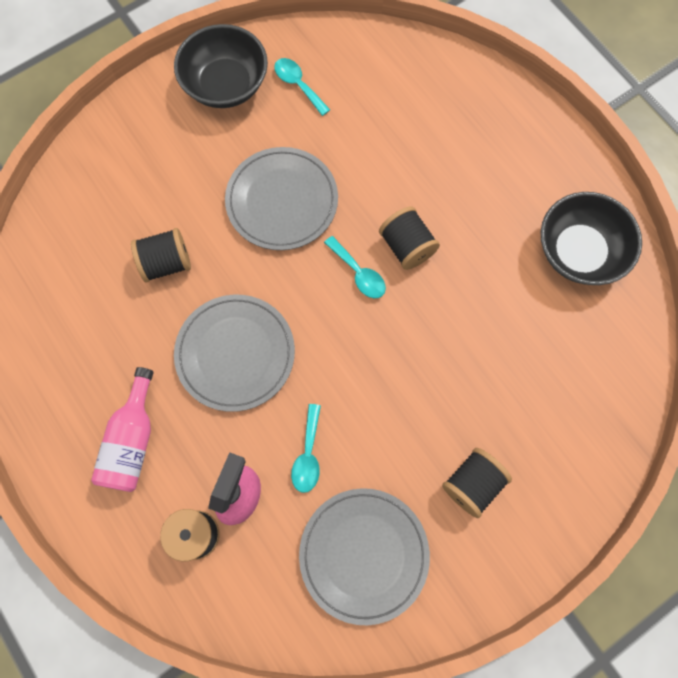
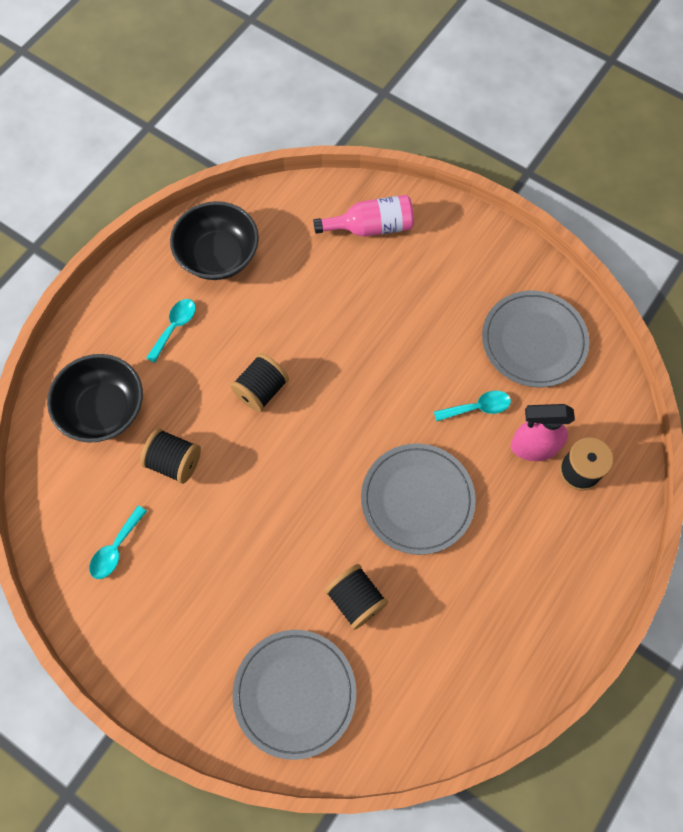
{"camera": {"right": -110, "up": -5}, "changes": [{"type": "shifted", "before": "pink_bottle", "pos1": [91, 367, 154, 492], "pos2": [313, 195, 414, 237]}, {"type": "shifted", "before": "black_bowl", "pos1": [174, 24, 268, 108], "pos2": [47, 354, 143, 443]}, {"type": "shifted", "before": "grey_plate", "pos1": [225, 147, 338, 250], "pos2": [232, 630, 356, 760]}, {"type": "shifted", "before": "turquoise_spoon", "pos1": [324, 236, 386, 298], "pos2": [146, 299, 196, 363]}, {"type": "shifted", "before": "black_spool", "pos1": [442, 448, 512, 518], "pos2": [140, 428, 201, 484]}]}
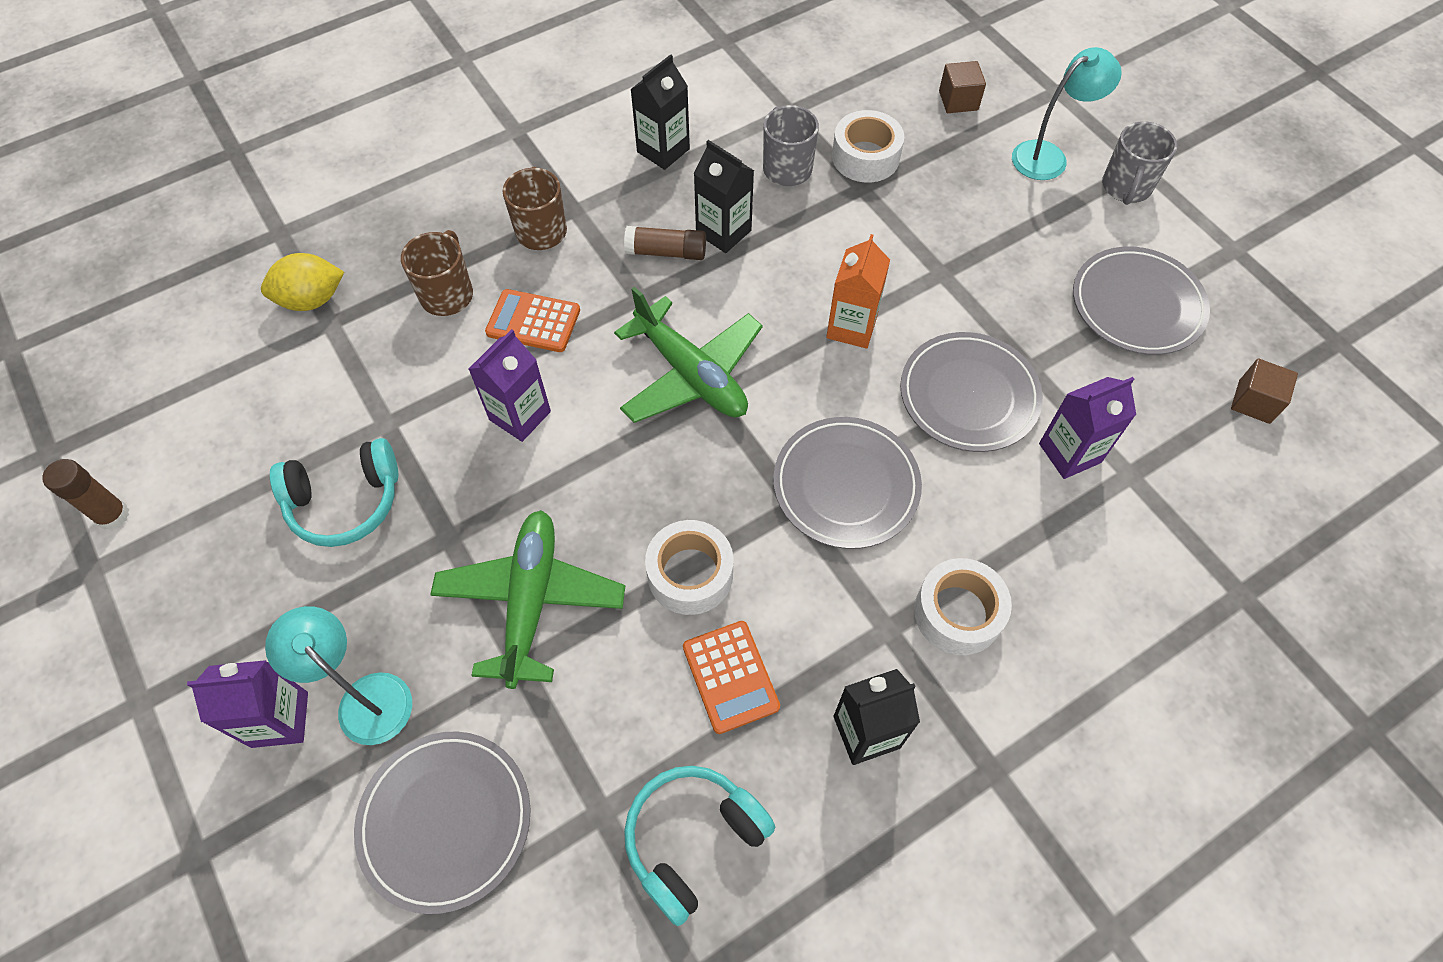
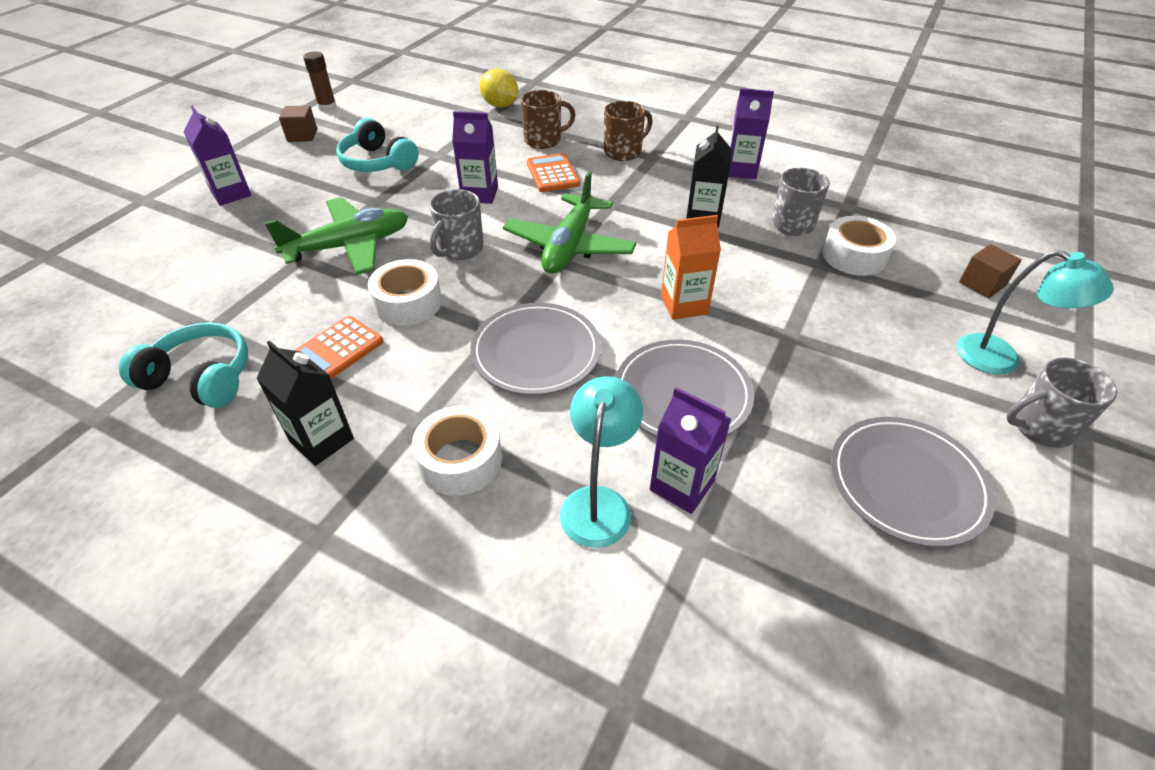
{"camera": {"right": 60, "up": -15}, "changes": [{"type": "shifted", "before": "turquoise_lamp", "pos1": [265, 606, 412, 745], "pos2": [560, 376, 643, 548]}, {"type": "gone", "before": "grey_plate", "pos1": [354, 731, 531, 914]}, {"type": "gone", "before": "brown_glue_stick", "pos1": [624, 226, 706, 260]}, {"type": "repainted", "before": "black_carton", "after": "purple_carton", "pos1": [630, 54, 690, 170], "pos2": [728, 88, 774, 179]}, {"type": "shifted", "before": "brown_cube", "pos1": [1231, 358, 1298, 424], "pos2": [279, 105, 317, 142]}, {"type": "new", "after": "grey_mug", "pos2": [429, 189, 484, 260]}]}
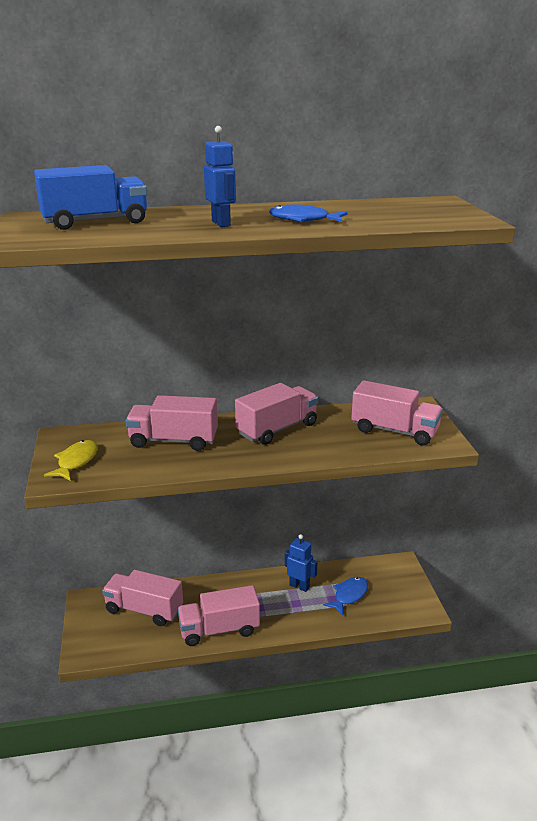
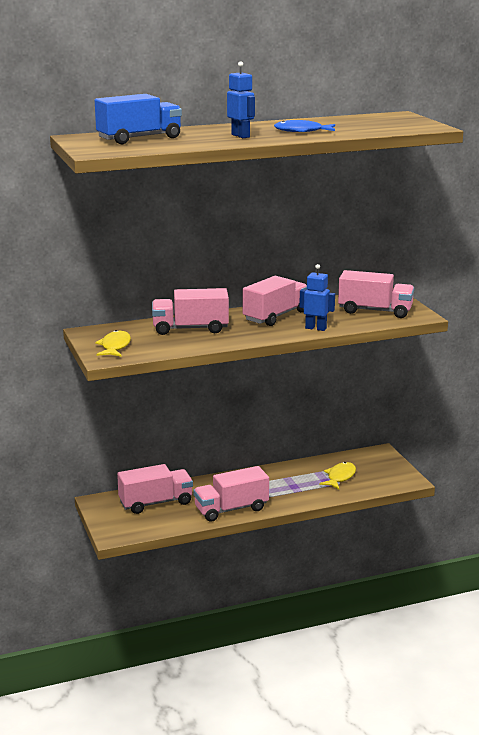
{"camera": {"right": -10, "up": -5}, "changes": [{"type": "rotated", "before": "pink_truck", "pos1": [102, 570, 183, 626], "pos2": [117, 464, 193, 514], "turn": 150}, {"type": "shifted", "before": "blue_robot", "pos1": [285, 534, 317, 592], "pos2": [299, 264, 335, 331]}, {"type": "repainted", "before": "blue_fish", "after": "yellow_fish", "pos1": [323, 577, 368, 616], "pos2": [319, 462, 356, 489]}]}
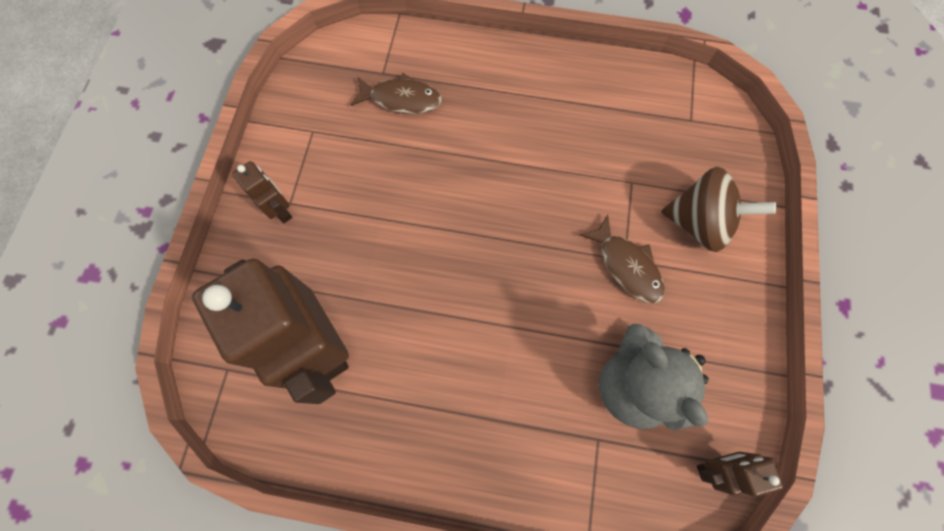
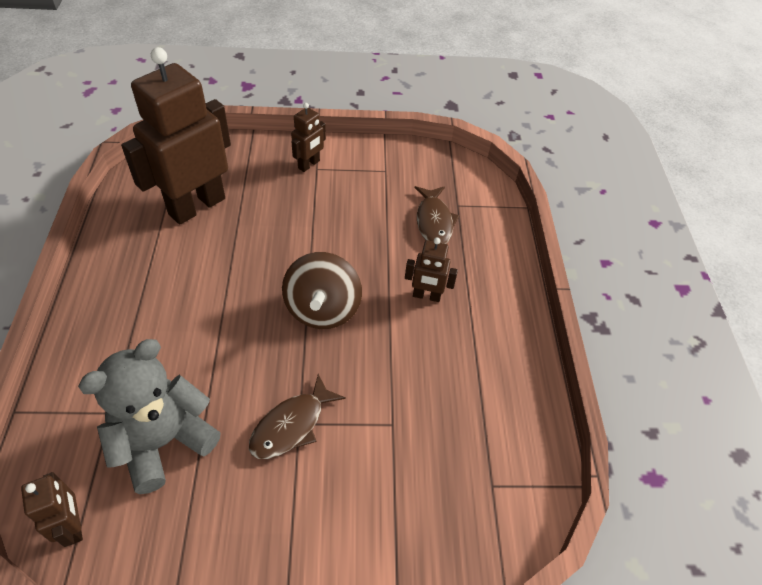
{"camera": {"right": 75, "up": -20}, "changes": [{"type": "shifted", "before": "brown_spinning_top", "pos1": [661, 167, 776, 252], "pos2": [282, 252, 362, 329]}, {"type": "new", "after": "brown_robot", "pos2": [405, 238, 458, 302]}]}
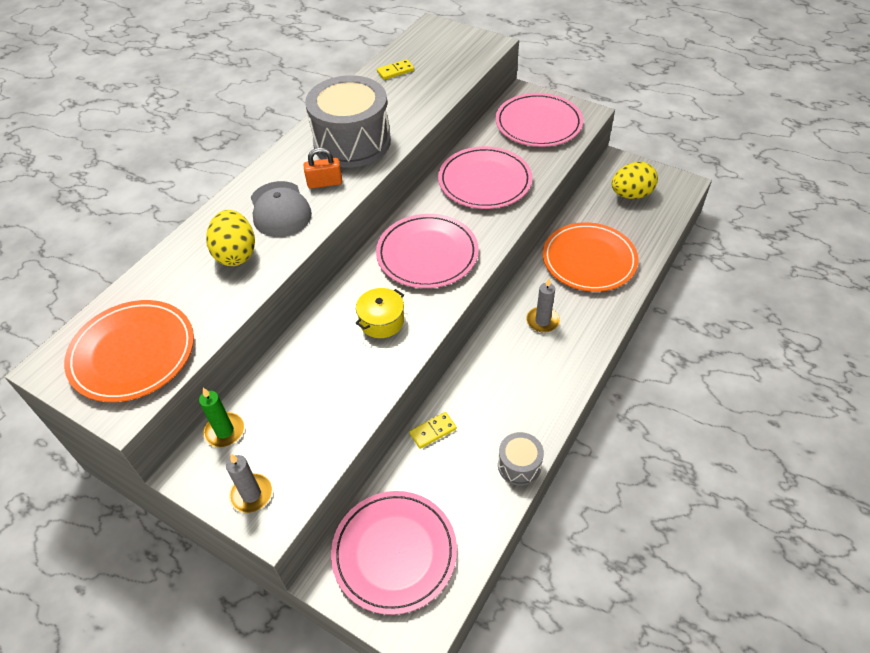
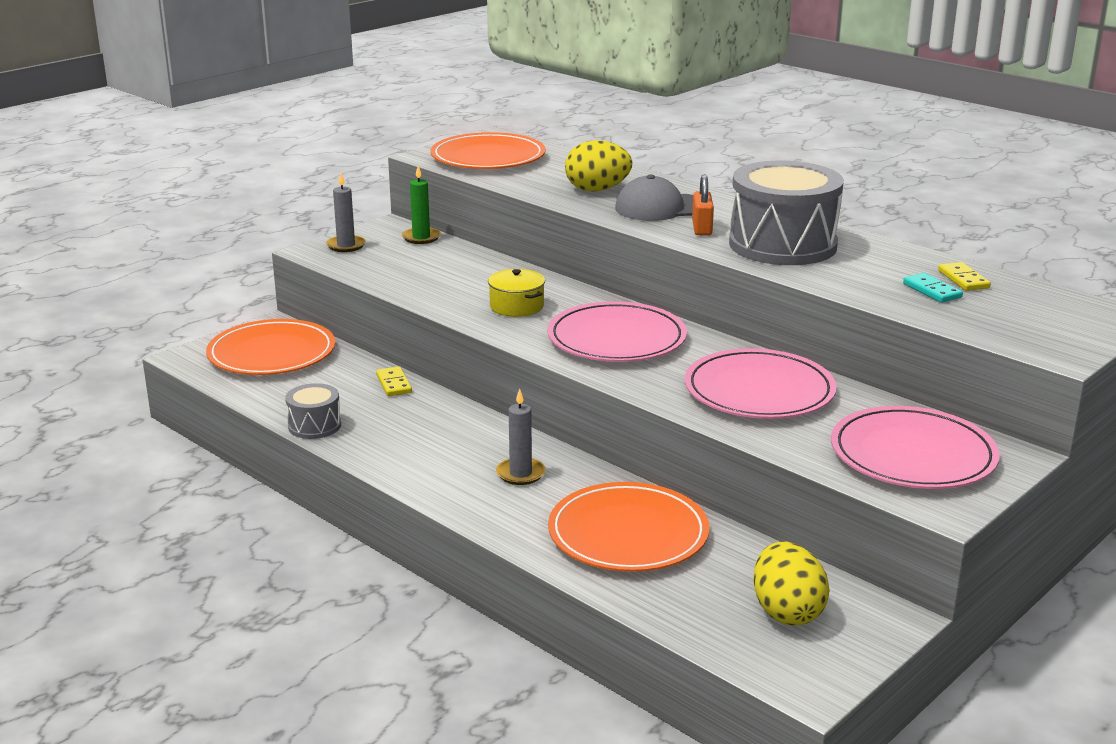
{"camera": {"right": 100, "up": -25}, "changes": [{"type": "repainted", "before": "pink_plate", "after": "orange_plate", "pos1": [331, 491, 457, 615], "pos2": [206, 319, 335, 375]}, {"type": "new", "after": "turquoise_domino", "pos2": [903, 273, 963, 303]}]}
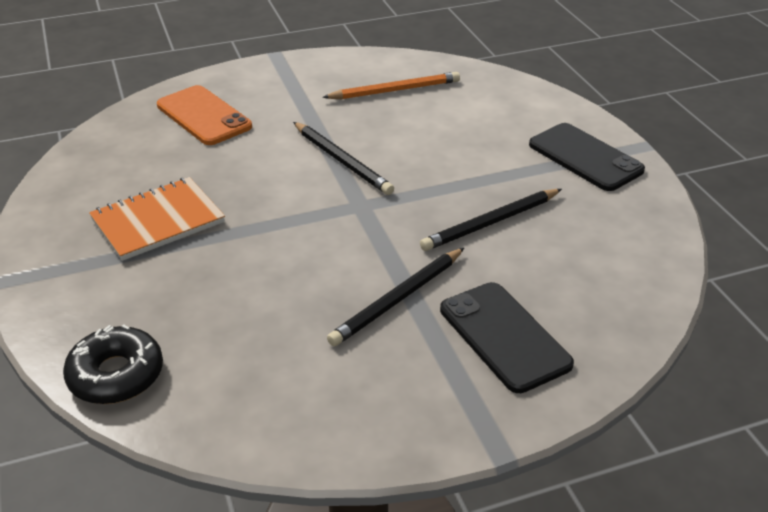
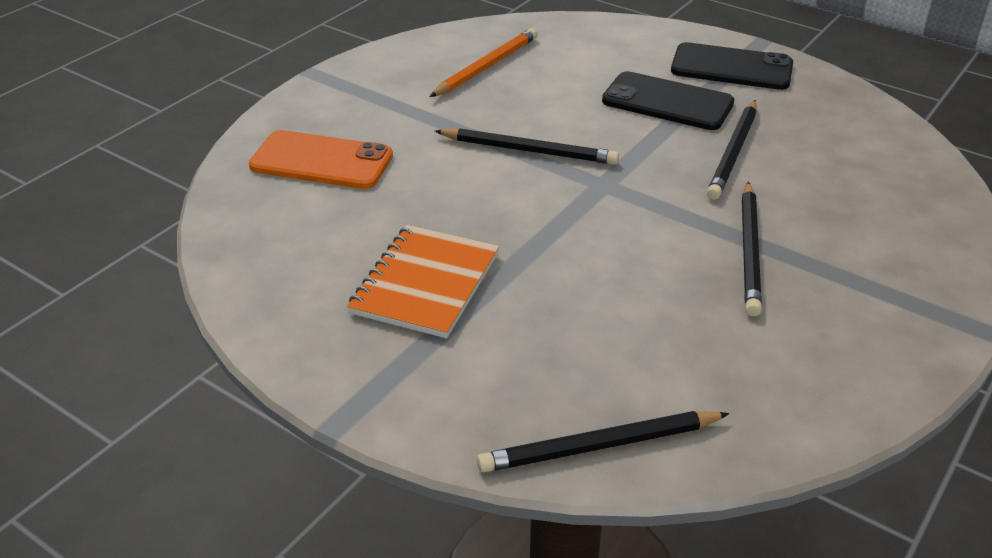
{"camera": {"right": -35, "up": 0}, "changes": [{"type": "swapped", "before": "black_donut", "after": "black_pencil", "pos1": [63, 324, 163, 404], "pos2": [477, 411, 730, 472]}, {"type": "shifted", "before": "black_phone", "pos1": [440, 282, 574, 393], "pos2": [602, 71, 734, 130]}]}
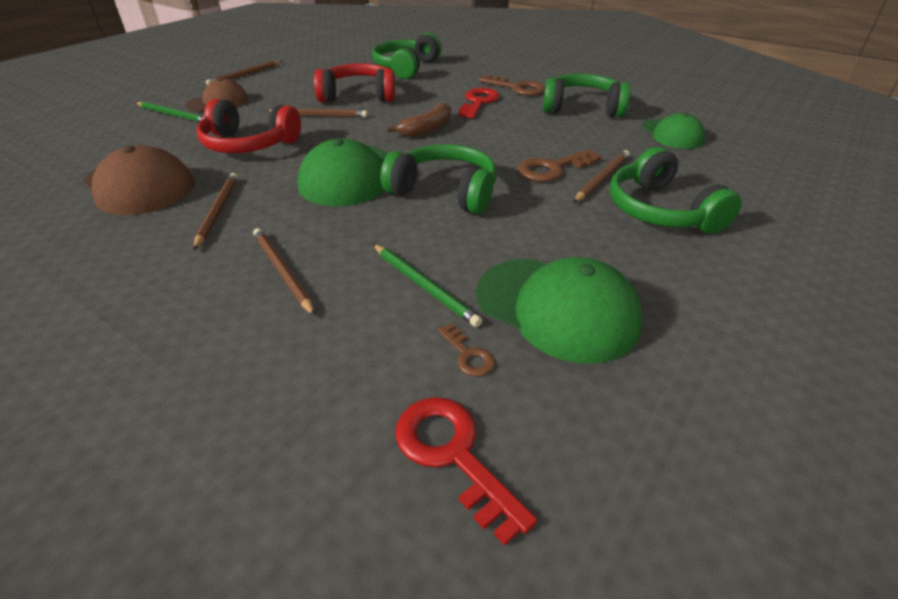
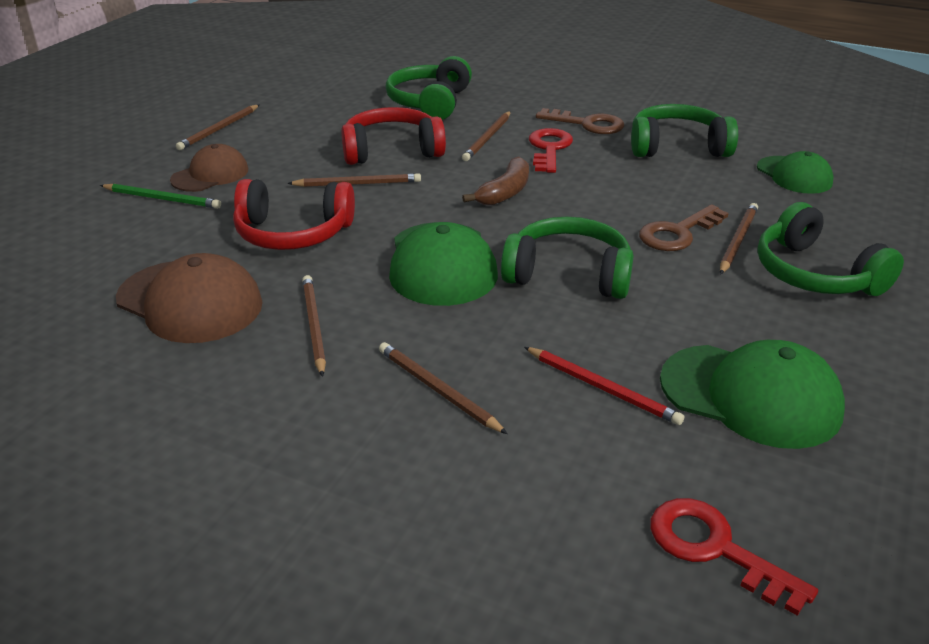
{"camera": {"right": -10, "up": -5}, "changes": [{"type": "repainted", "before": "green_pencil", "after": "red_pencil", "pos1": [373, 244, 482, 327], "pos2": [524, 347, 684, 425]}, {"type": "gone", "before": "brown_key", "pos1": [438, 324, 495, 377]}, {"type": "new", "after": "brown_pencil", "pos2": [462, 111, 511, 161]}]}
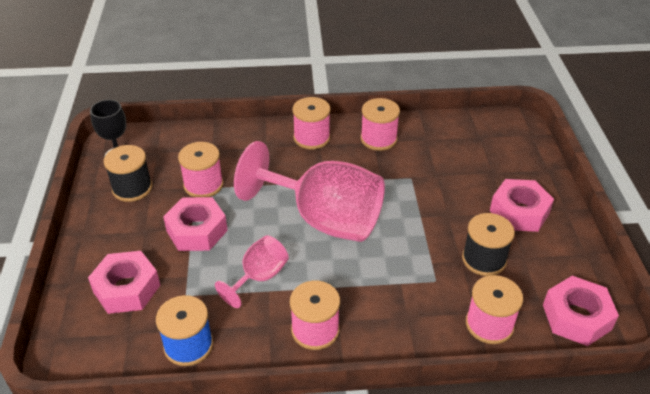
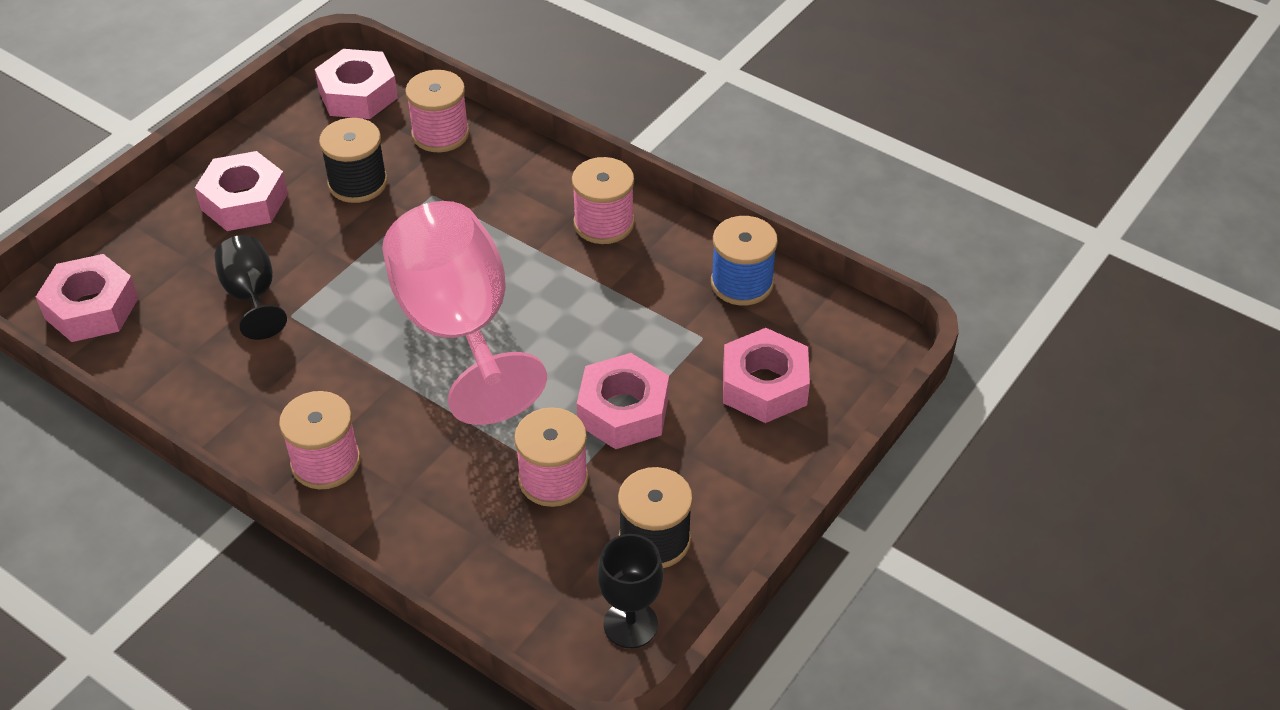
{"camera": {"right": -140, "up": 5}, "changes": [{"type": "gone", "before": "pink_goblet", "pos1": [215, 235, 289, 308]}, {"type": "gone", "before": "pink_spool", "pos1": [361, 98, 400, 151]}, {"type": "new", "after": "pink_nut", "pos2": [36, 254, 139, 342]}, {"type": "new", "after": "black_goblet", "pos2": [214, 235, 287, 340]}]}
